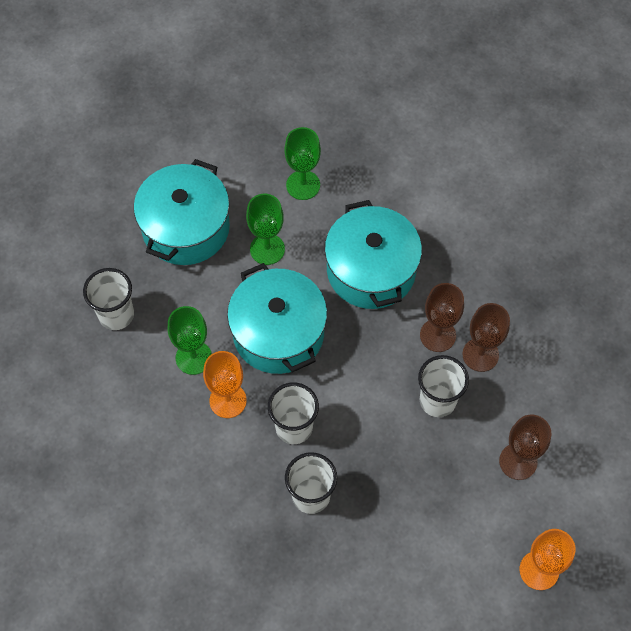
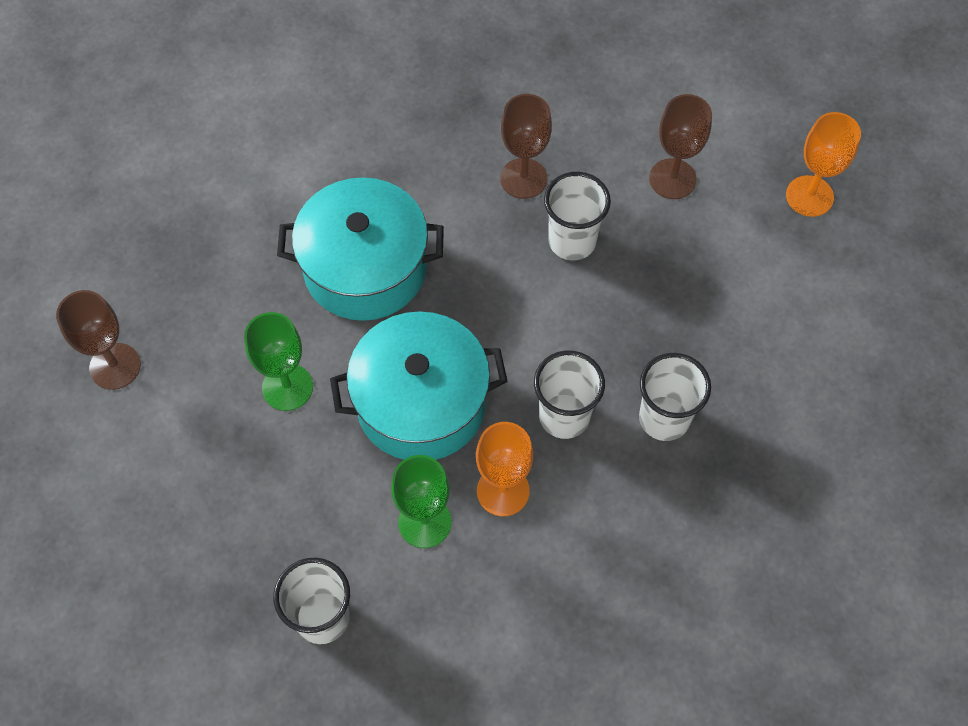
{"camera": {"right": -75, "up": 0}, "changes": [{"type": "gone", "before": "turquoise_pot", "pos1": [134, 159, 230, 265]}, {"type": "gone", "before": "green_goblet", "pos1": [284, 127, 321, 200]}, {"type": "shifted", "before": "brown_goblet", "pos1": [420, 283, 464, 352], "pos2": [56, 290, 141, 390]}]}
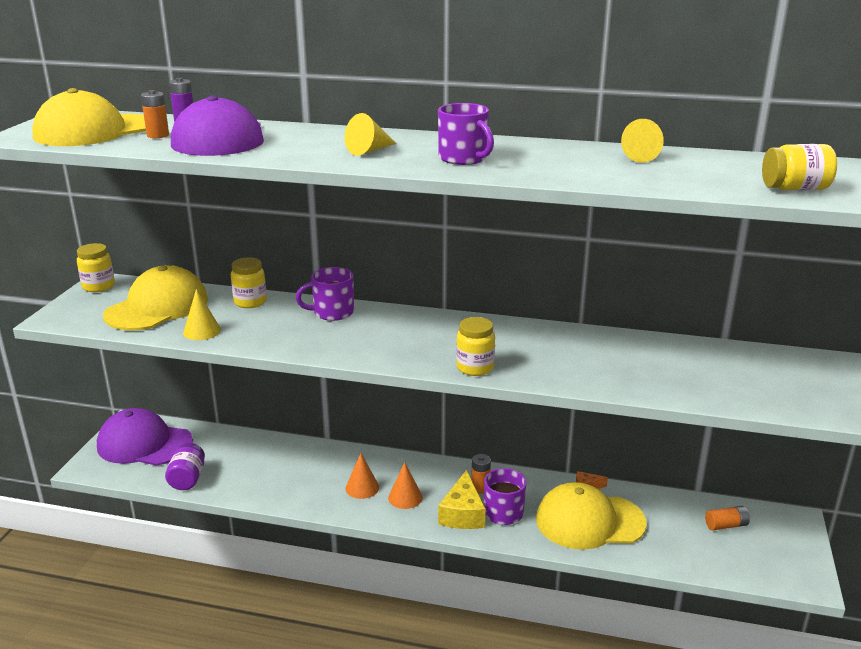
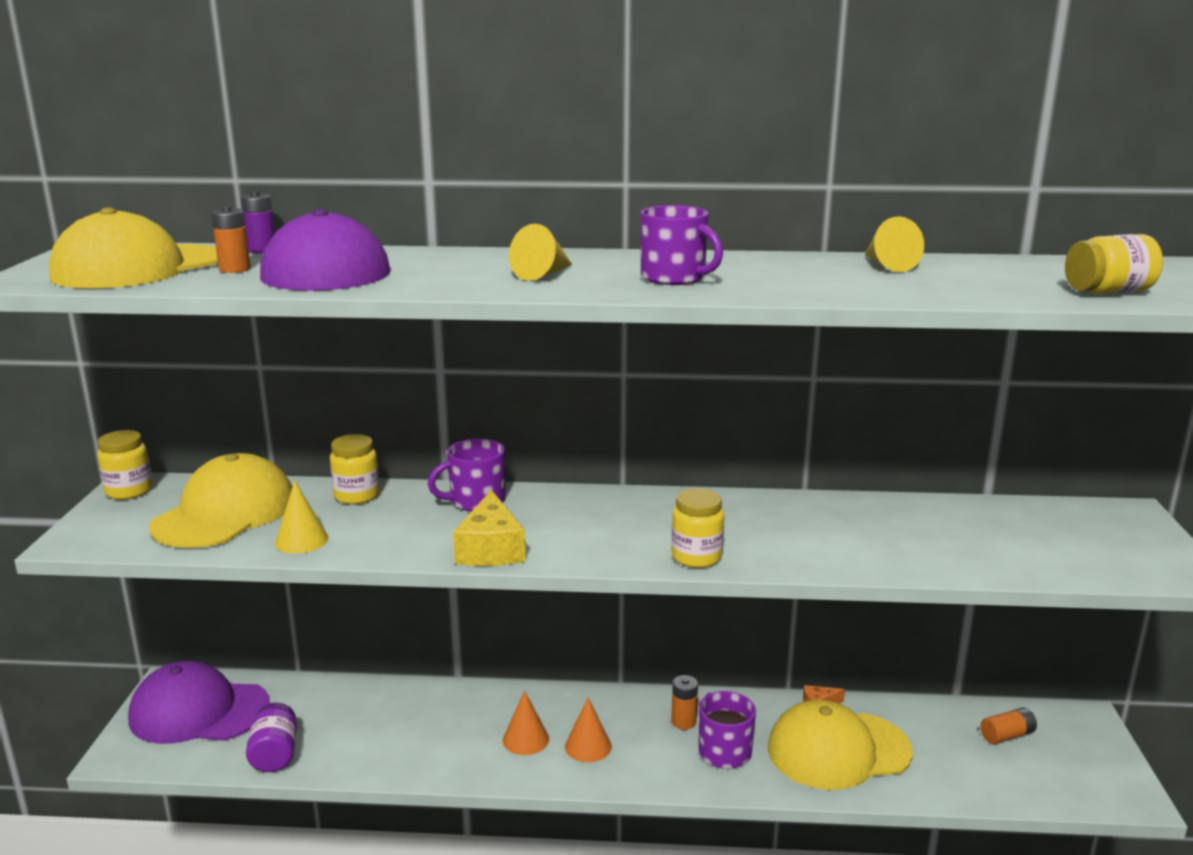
{"camera": {"right": -10, "up": -5}, "changes": [{"type": "shifted", "before": "yellow_cheese", "pos1": [438, 470, 486, 529], "pos2": [453, 490, 526, 566]}]}
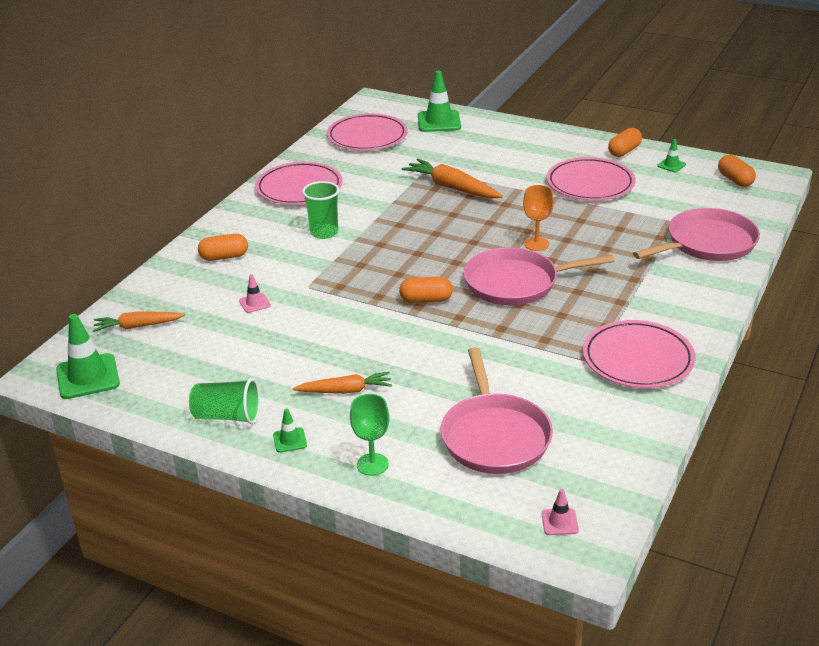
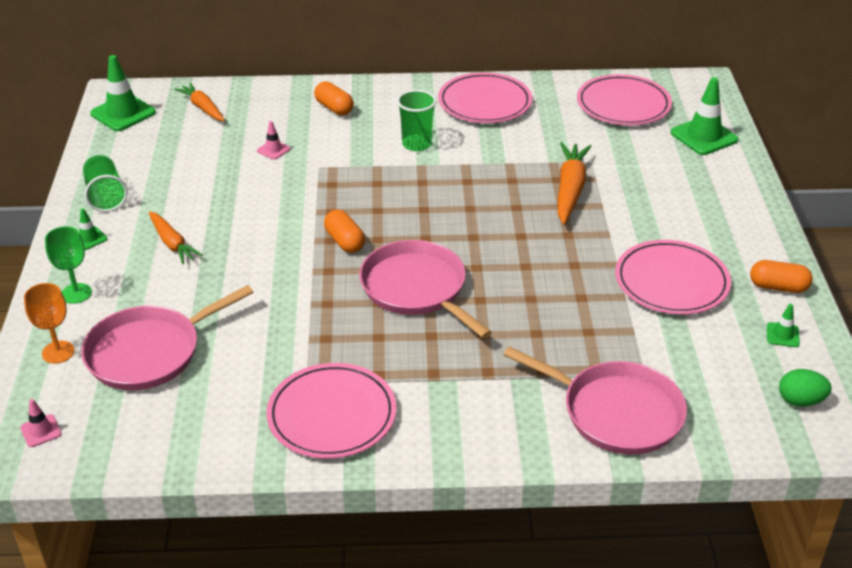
{"camera": {"right": 60, "up": 5}, "changes": [{"type": "shifted", "before": "orange_goblet", "pos1": [523, 185, 554, 251], "pos2": [24, 283, 75, 364]}, {"type": "swapped", "before": "orange_capsule", "after": "green_egg", "pos1": [718, 155, 756, 187], "pos2": [779, 369, 831, 407]}]}
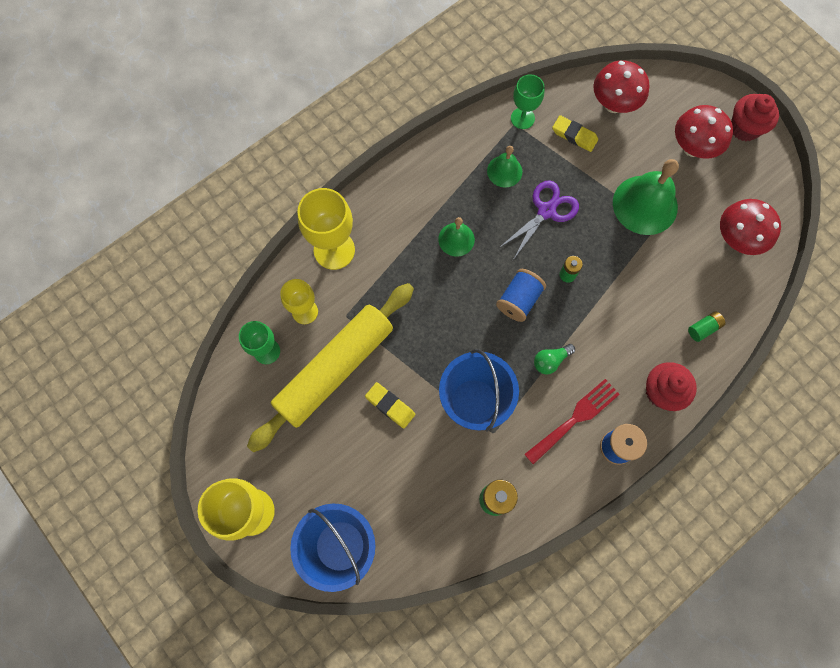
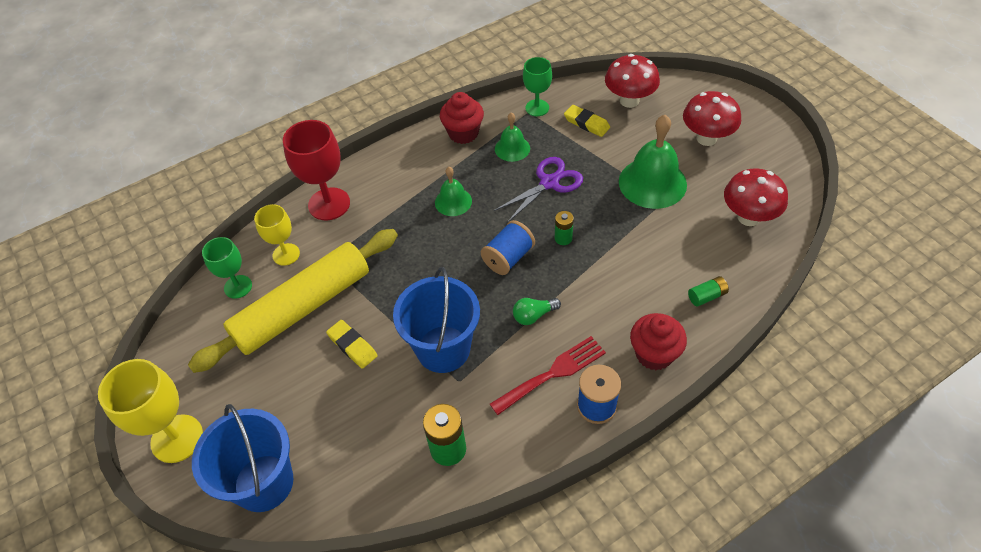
{"camera": {"right": 10, "up": -20}, "changes": [{"type": "repainted", "before": "yellow_goblet", "after": "red_goblet", "pos1": [298, 188, 355, 270], "pos2": [283, 120, 350, 221]}, {"type": "shifted", "before": "red_cupcake", "pos1": [731, 94, 779, 141], "pos2": [440, 92, 484, 144]}]}
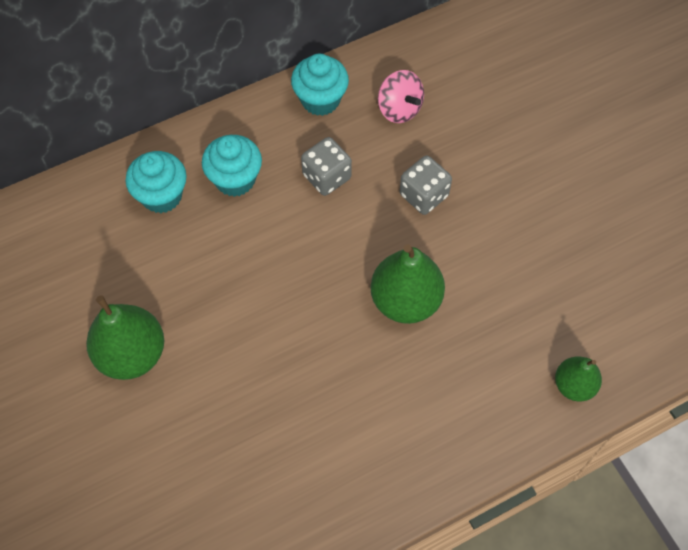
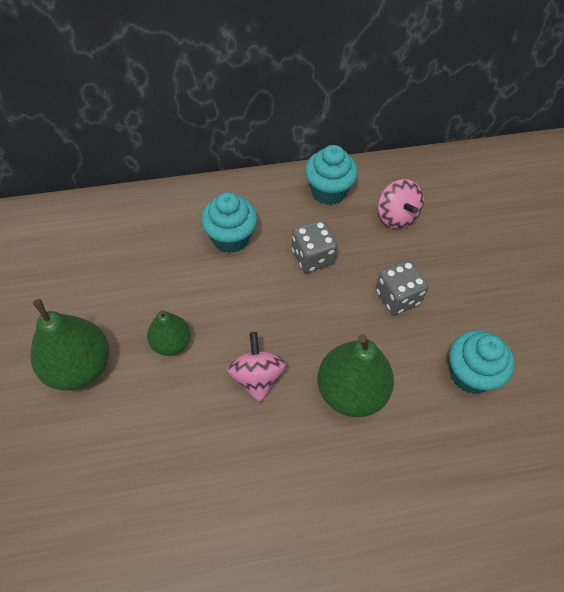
{"camera": {"right": 15, "up": -5}, "changes": [{"type": "shifted", "before": "turquoise_cupcake", "pos1": [125, 151, 187, 213], "pos2": [449, 330, 515, 394]}, {"type": "shifted", "before": "green_pear", "pos1": [555, 356, 602, 401], "pos2": [147, 310, 191, 356]}, {"type": "new", "after": "pink_spinning_top", "pos2": [227, 332, 286, 403]}]}
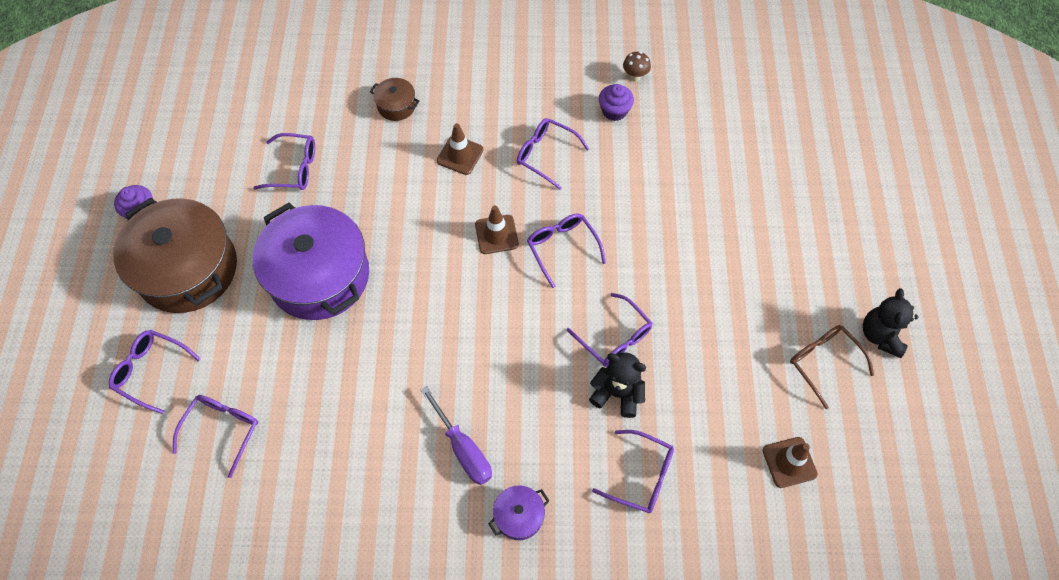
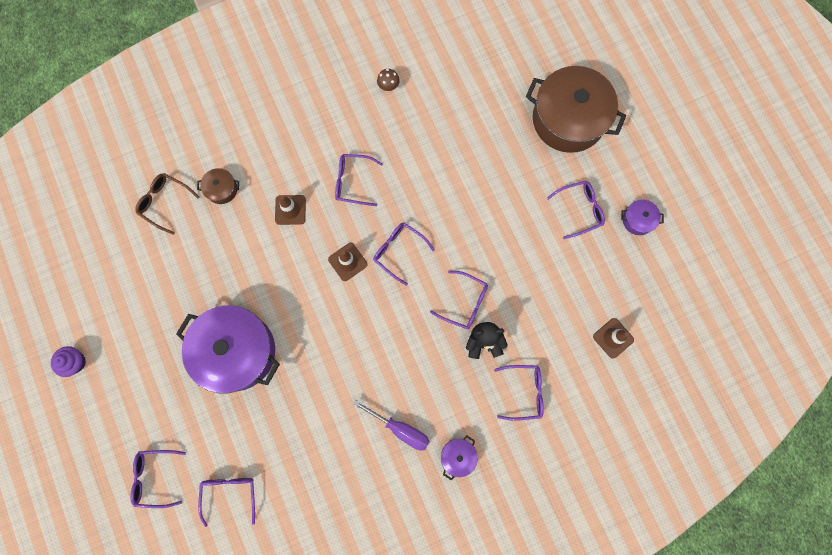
{"camera": {"right": -25, "up": 15}, "changes": [{"type": "shifted", "before": "brown_pot", "pos1": [113, 198, 237, 313], "pos2": [526, 66, 626, 153]}, {"type": "shifted", "before": "purple_glasses", "pos1": [254, 133, 315, 190], "pos2": [547, 181, 605, 239]}, {"type": "gone", "before": "purple_cupcake", "pos1": [599, 84, 634, 121]}, {"type": "shifted", "before": "brown_glasses", "pos1": [790, 325, 874, 409], "pos2": [135, 173, 199, 235]}, {"type": "swapped", "before": "black_teddy_bear", "after": "purple_pot", "pos1": [863, 288, 918, 358], "pos2": [621, 200, 664, 235]}]}
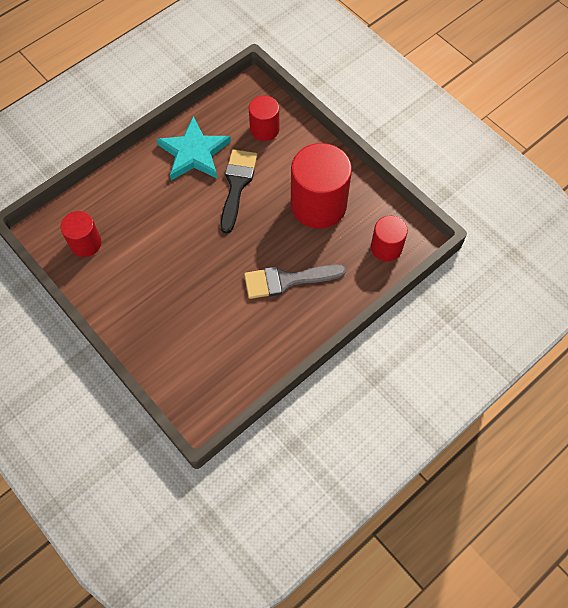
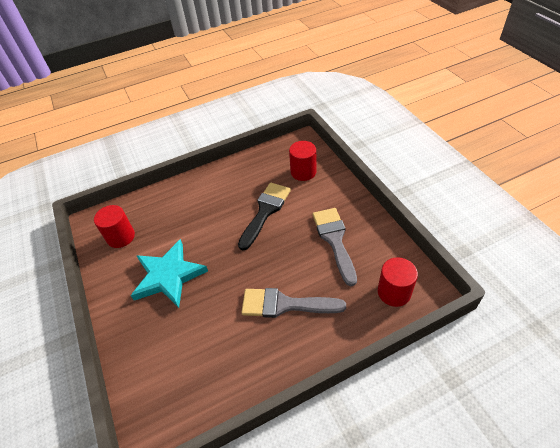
{"camera": {"right": 20, "up": -15}, "changes": [{"type": "shifted", "before": "turquoise_star", "pos1": [156, 116, 231, 180], "pos2": [131, 239, 208, 308]}, {"type": "swapped", "before": "red_cylinder", "after": "grey_brush", "pos1": [291, 143, 352, 229], "pos2": [313, 208, 357, 286]}]}
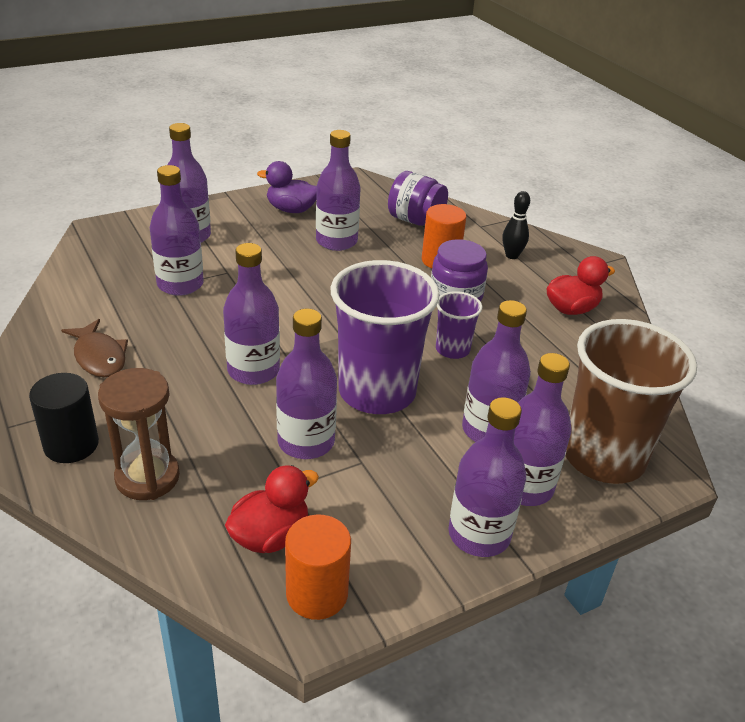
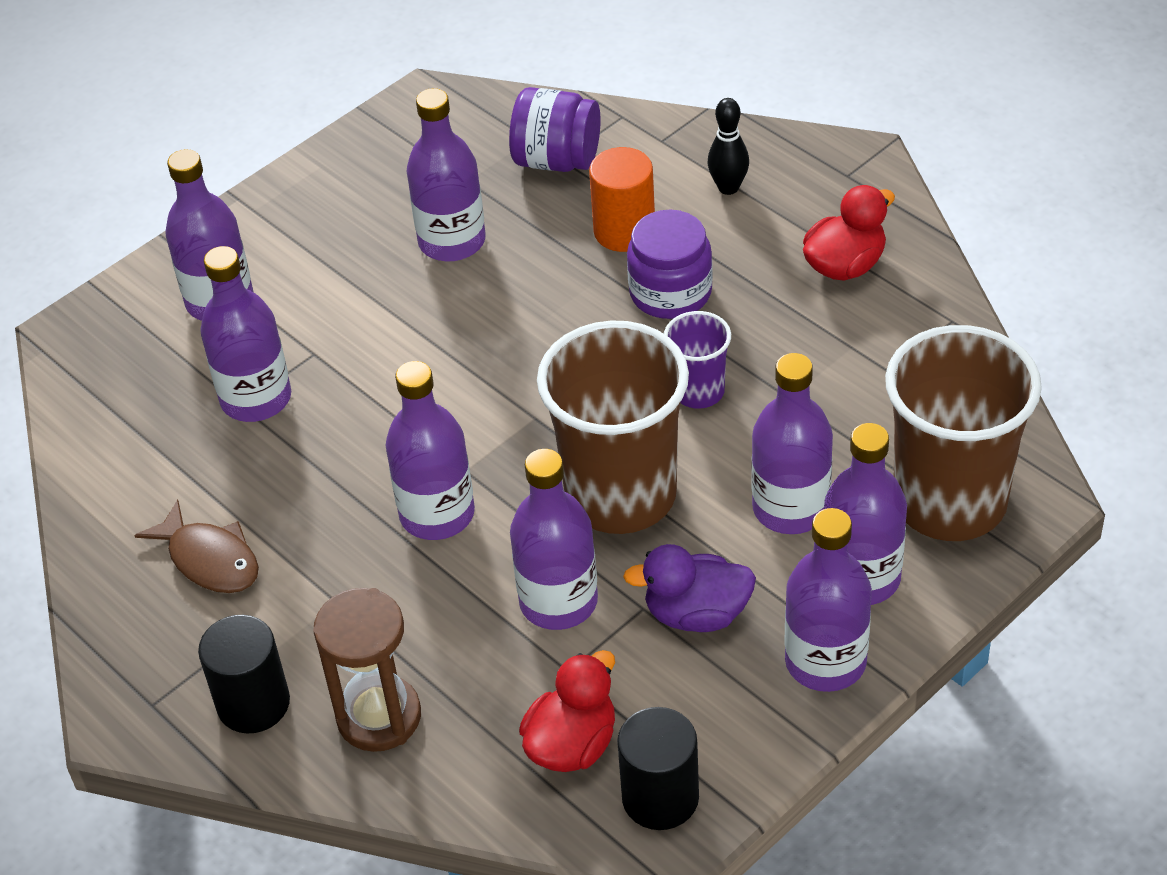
{"camera": {"right": -10, "up": 10}, "changes": [{"type": "shifted", "before": "purple_duck", "pos1": [257, 161, 317, 213], "pos2": [623, 544, 756, 632]}, {"type": "repainted", "before": "orange_cylinder", "after": "black_cylinder", "pos1": [285, 514, 351, 620], "pos2": [617, 707, 699, 830]}, {"type": "repainted", "before": "purple_cup", "after": "brown_cup", "pos1": [330, 260, 440, 414], "pos2": [537, 320, 689, 534]}]}
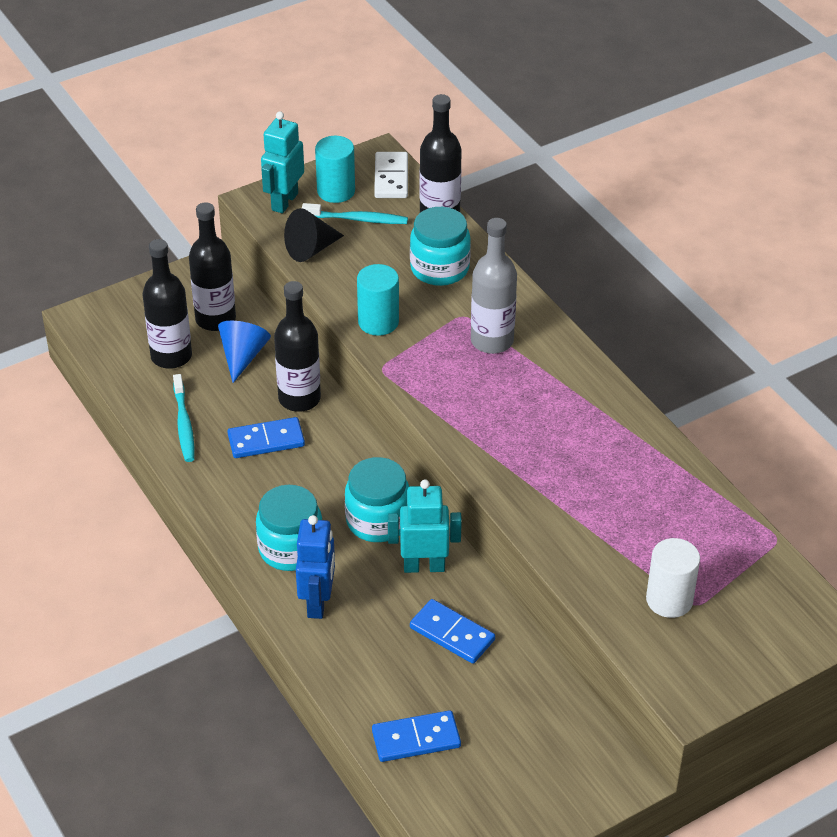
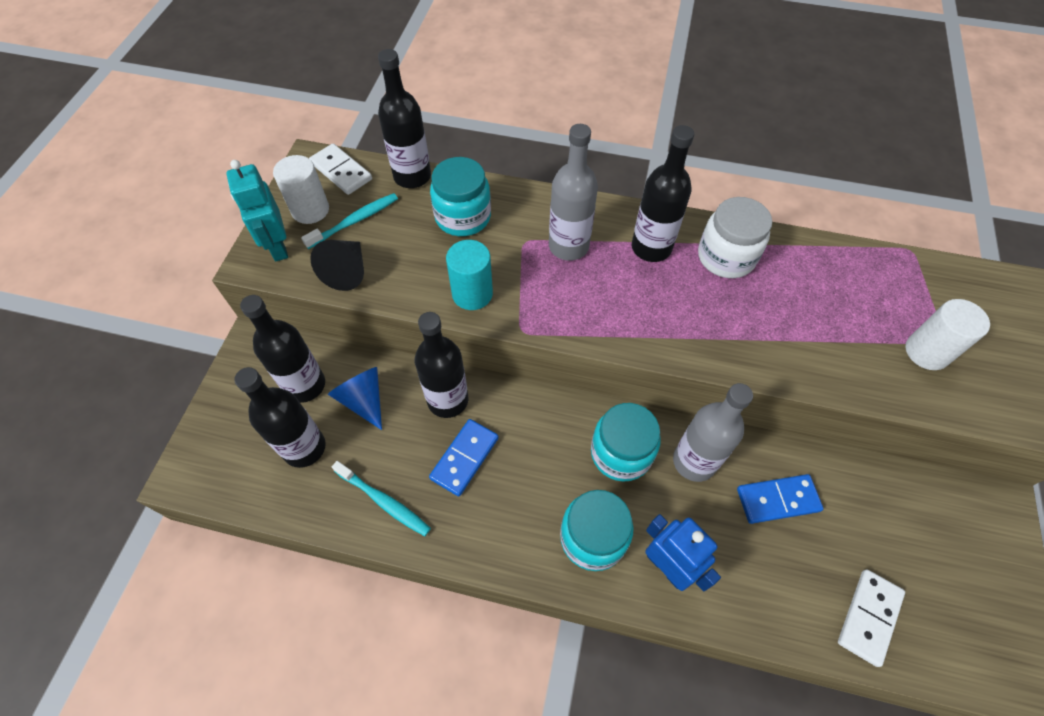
{"camera": {"right": -45, "up": 15}, "changes": [{"type": "repainted", "before": "turquoise_cylinder", "after": "white_cylinder", "pos1": [315, 136, 355, 203], "pos2": [273, 155, 329, 224]}, {"type": "repainted", "before": "blue_domino", "after": "white_domino", "pos1": [372, 710, 461, 762], "pos2": [838, 569, 905, 667]}, {"type": "swapped", "before": "turquoise_robot", "after": "grey_bottle", "pos1": [388, 480, 462, 573], "pos2": [673, 383, 753, 482]}, {"type": "new", "after": "black_bottle", "pos2": [632, 125, 694, 262]}, {"type": "new", "after": "white_jar", "pos2": [698, 197, 772, 278]}]}
